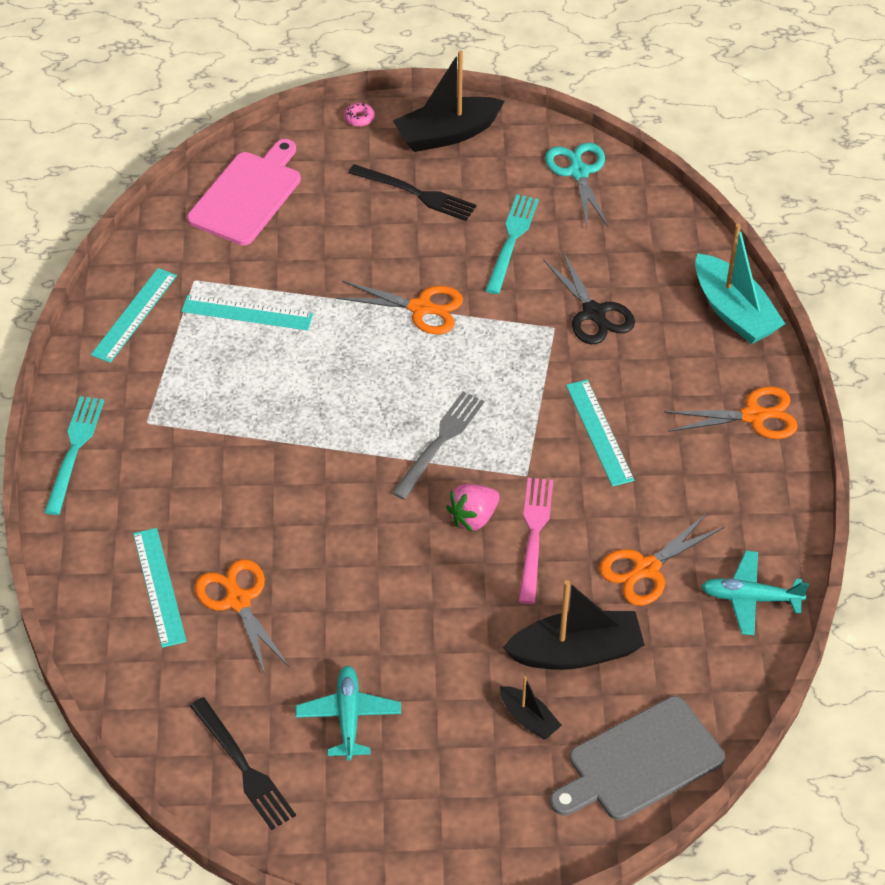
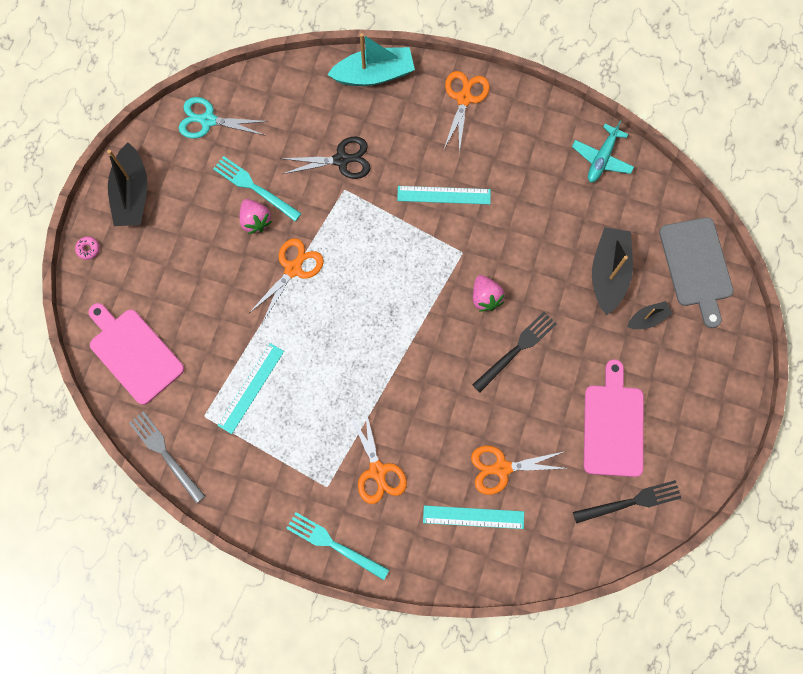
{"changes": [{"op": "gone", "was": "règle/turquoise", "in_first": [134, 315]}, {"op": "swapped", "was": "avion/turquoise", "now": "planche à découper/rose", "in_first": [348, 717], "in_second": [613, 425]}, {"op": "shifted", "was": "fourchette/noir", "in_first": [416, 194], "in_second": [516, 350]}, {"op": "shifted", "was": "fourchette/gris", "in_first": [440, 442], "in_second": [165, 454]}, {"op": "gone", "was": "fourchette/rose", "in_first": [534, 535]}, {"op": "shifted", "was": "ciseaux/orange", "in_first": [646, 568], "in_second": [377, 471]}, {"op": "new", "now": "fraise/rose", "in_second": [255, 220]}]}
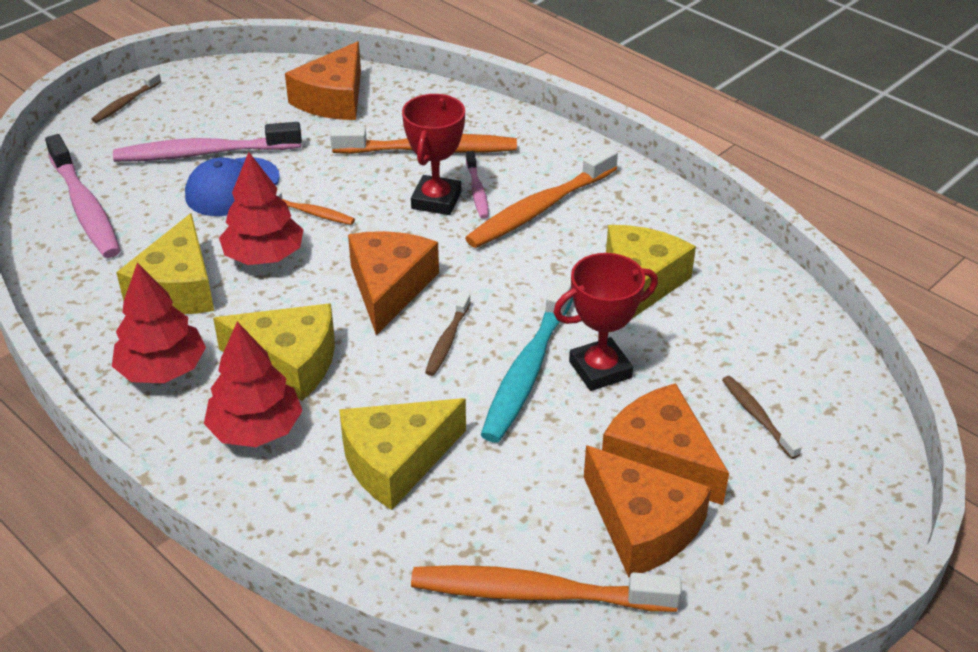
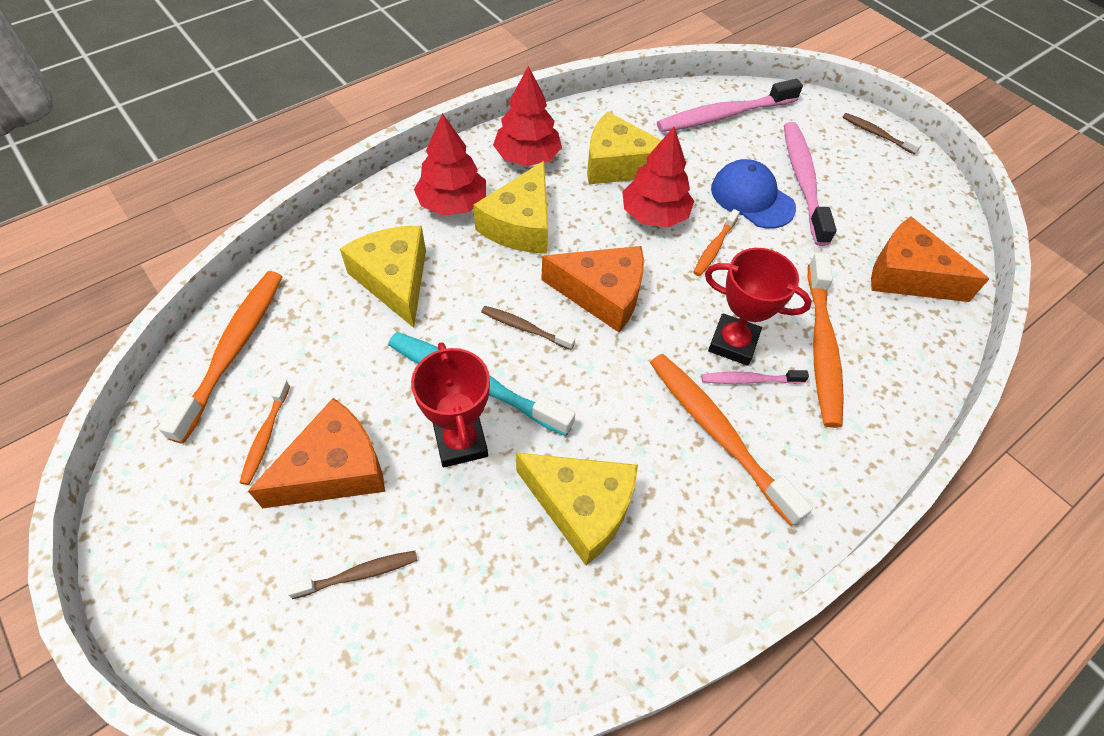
{"changes": [{"op": "swapped", "was": "fromage/orange", "now": "brosse à dents/orange", "in_first": [642, 526], "in_second": [265, 436]}]}
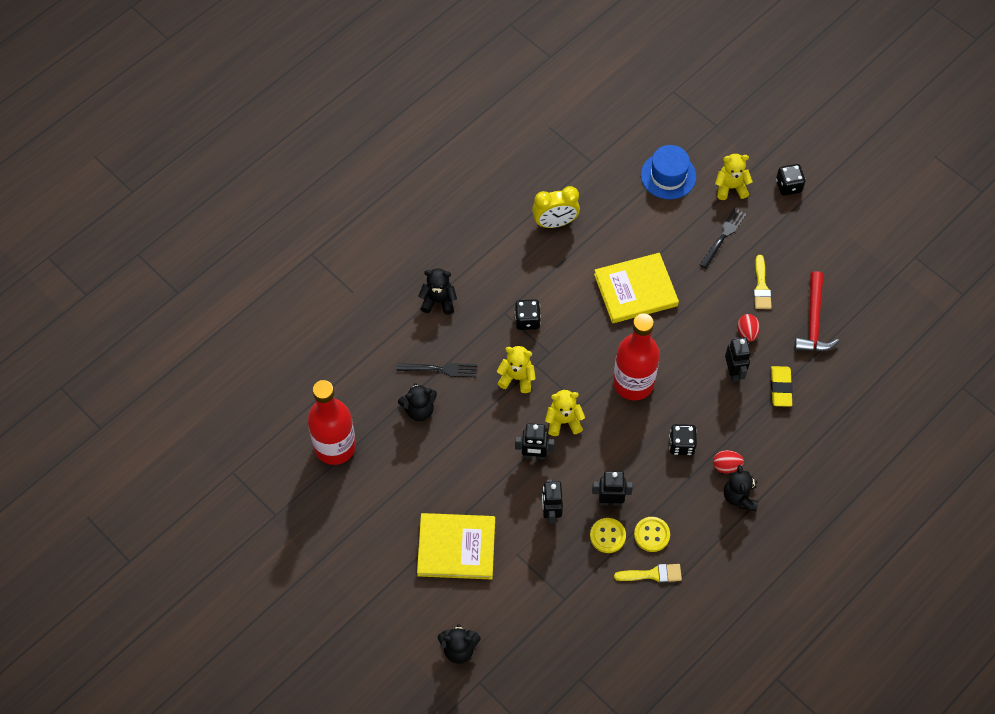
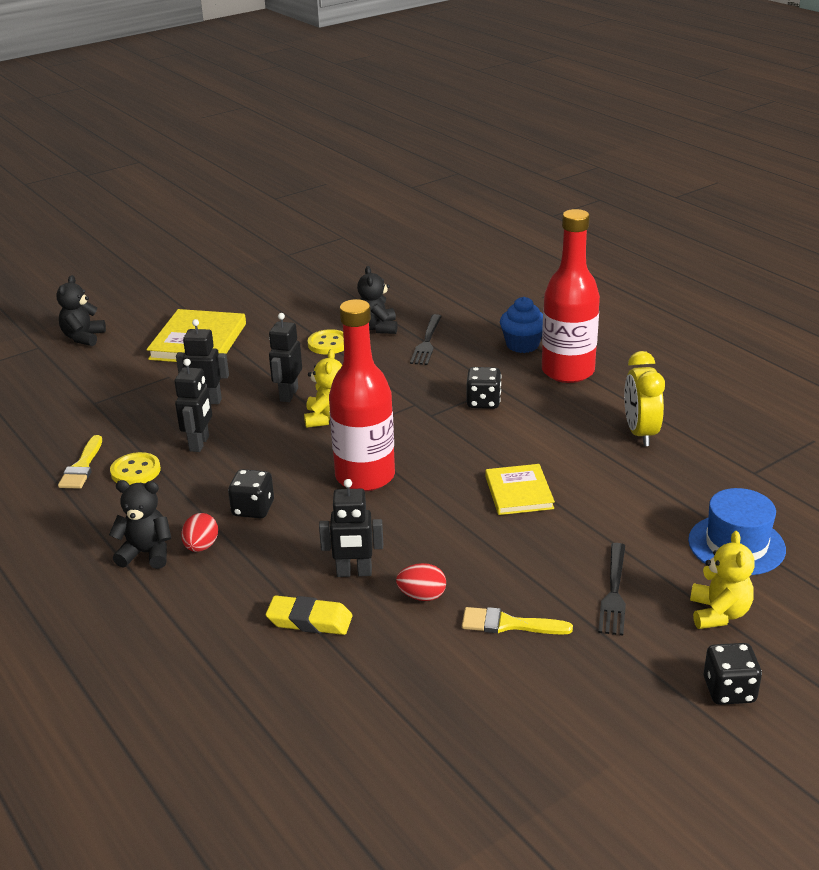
{"changes": [{"op": "shifted", "was": "bouteille/rouge", "in_first": [335, 446], "in_second": [568, 371]}, {"op": "swapped", "was": "ours en peluche/noir", "now": "muffin/bleu", "in_first": [438, 301], "in_second": [522, 345]}, {"op": "gone", "was": "ours en peluche/jaune", "in_first": [517, 378]}, {"op": "shifted", "was": "bouton/jaune", "in_first": [607, 536], "in_second": [328, 344]}, {"op": "scaled", "was": "livre/jaune", "in_first": [635, 290], "in_second": [519, 492], "ratio": 0.62}, {"op": "rotated", "was": "fourchette/noir", "in_first": [723, 236], "in_second": [614, 592], "clockwise": 60}, {"op": "gone", "was": "marteau/rouge", "in_first": [814, 321]}]}
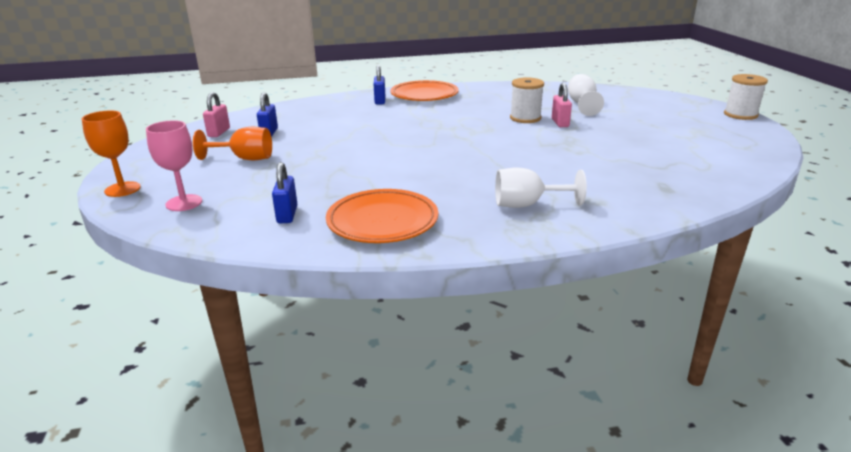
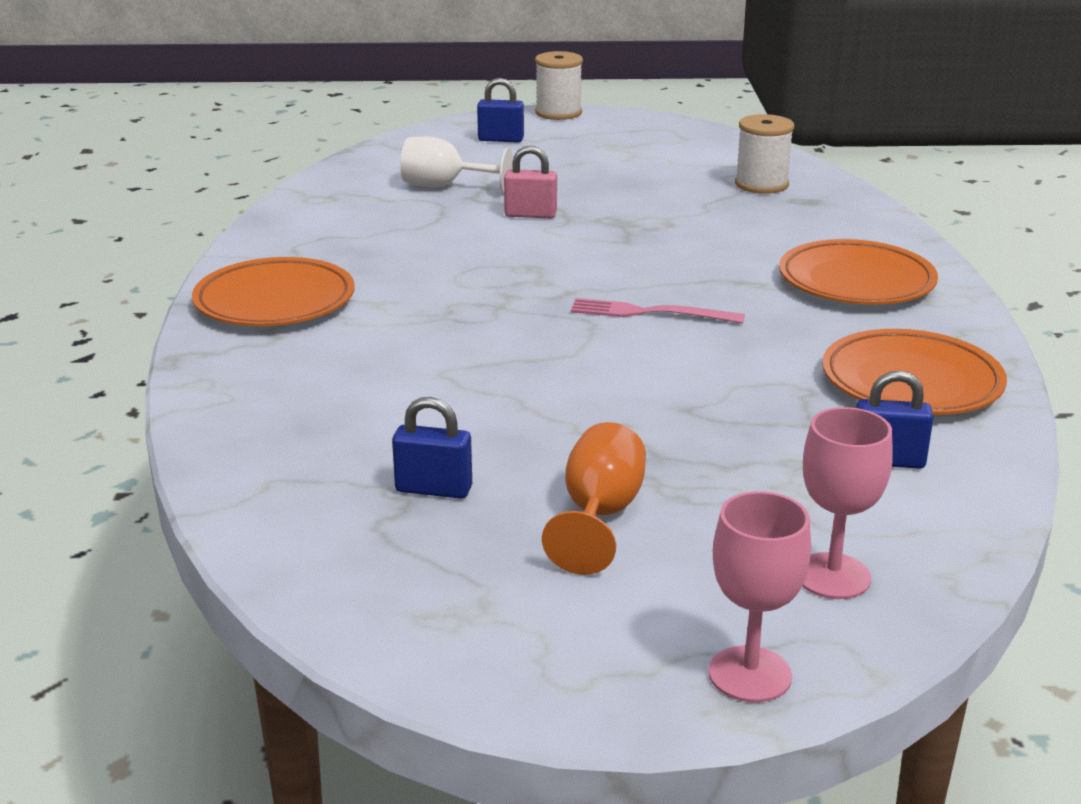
{"changes": [{"op": "repainted", "was": "verre à pied/orange", "now": "verre à pied/rose", "in_first": [122, 189], "in_second": [750, 674]}, {"op": "gone", "was": "cadenas/rose", "in_first": [219, 132]}, {"op": "shifted", "was": "cadenas/bleu", "in_first": [380, 101], "in_second": [501, 139]}, {"op": "swapped", "was": "verre à pied/blanc", "now": "assiette/orange", "in_first": [527, 205], "in_second": [856, 281]}, {"op": "shifted", "was": "bobine/blanc", "in_first": [525, 118], "in_second": [761, 184]}, {"op": "new", "now": "fourchette/rose", "in_second": [650, 313]}]}
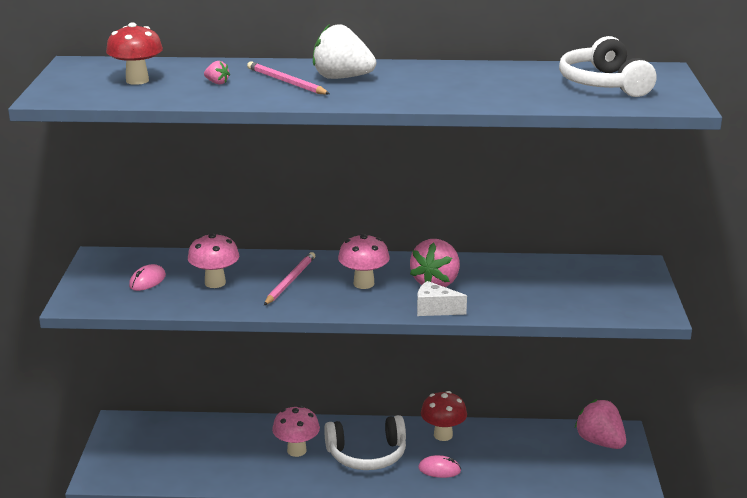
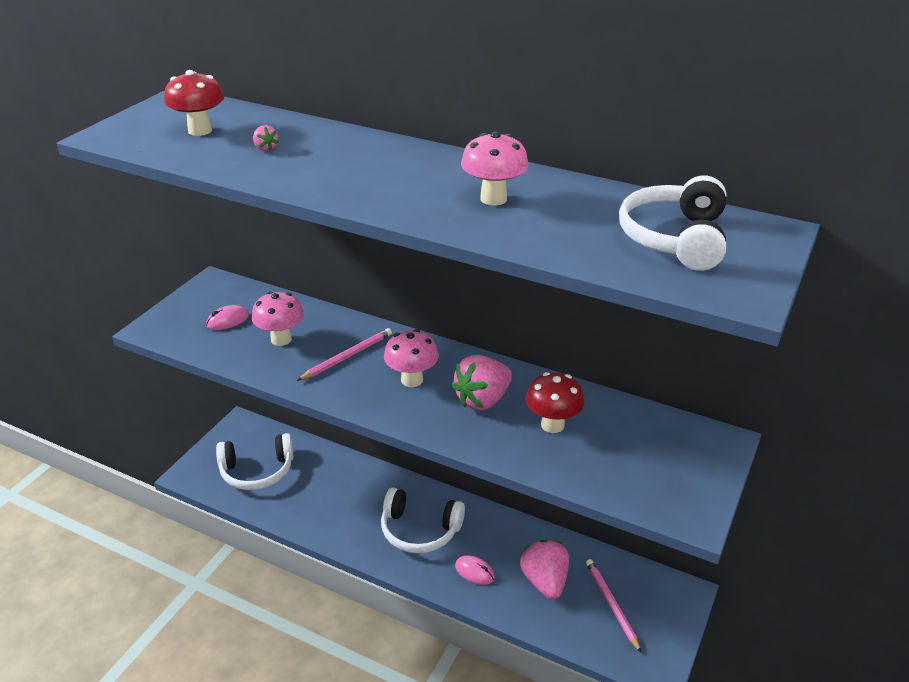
{"changes": [{"op": "shifted", "was": "crayon/rose", "in_first": [286, 82], "in_second": [611, 604]}, {"op": "shifted", "was": "champignon/rose", "in_first": [296, 450], "in_second": [493, 199]}, {"op": "gone", "was": "fraise/blanc", "in_first": [342, 78]}, {"op": "gone", "was": "fromage/blanc", "in_first": [435, 309]}, {"op": "shifted", "was": "champignon/rouge", "in_first": [443, 435], "in_second": [552, 425]}, {"op": "shifted", "was": "fraise/rose", "in_first": [600, 442], "in_second": [545, 581]}, {"op": "new", "now": "casque audio/blanc", "in_second": [257, 471]}]}
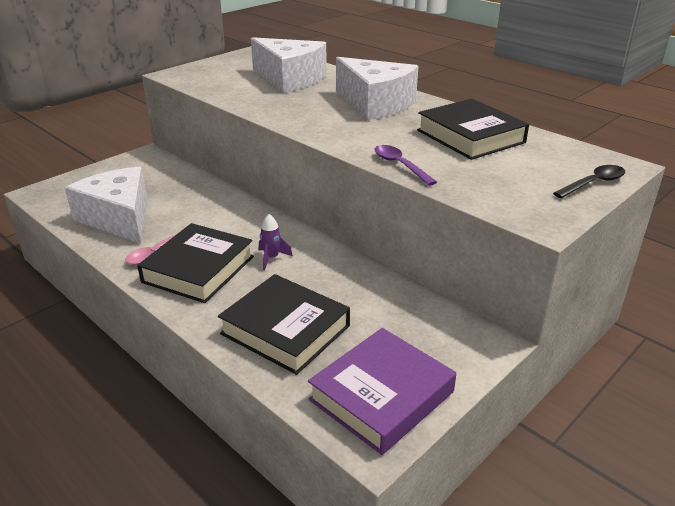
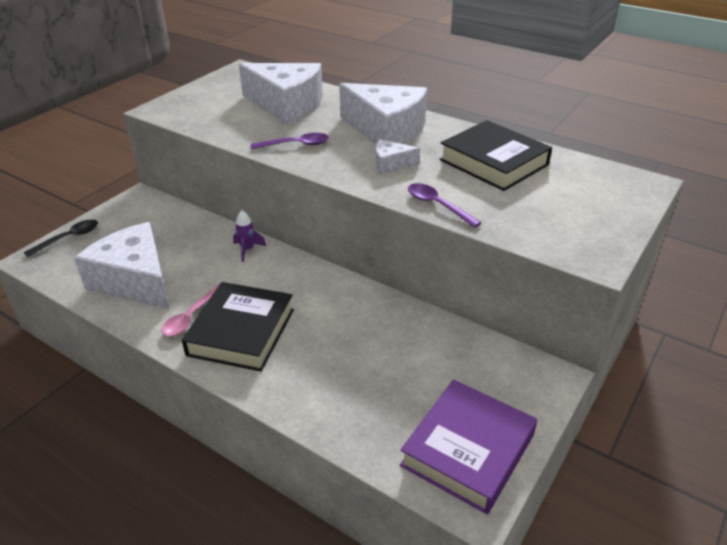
{"changes": [{"op": "gone", "was": "livre/noir", "in_first": [285, 330]}, {"op": "shifted", "was": "fusée/violet", "in_first": [271, 258], "in_second": [247, 250]}, {"op": "shifted", "was": "cuillère/noir", "in_first": [593, 183], "in_second": [68, 238]}, {"op": "new", "now": "cuillère/violet", "in_second": [296, 145]}, {"op": "new", "now": "fromage/blanc", "in_second": [391, 164]}]}
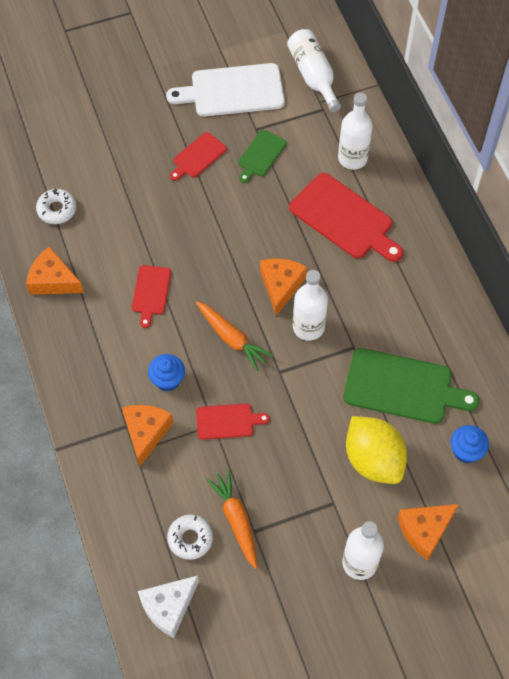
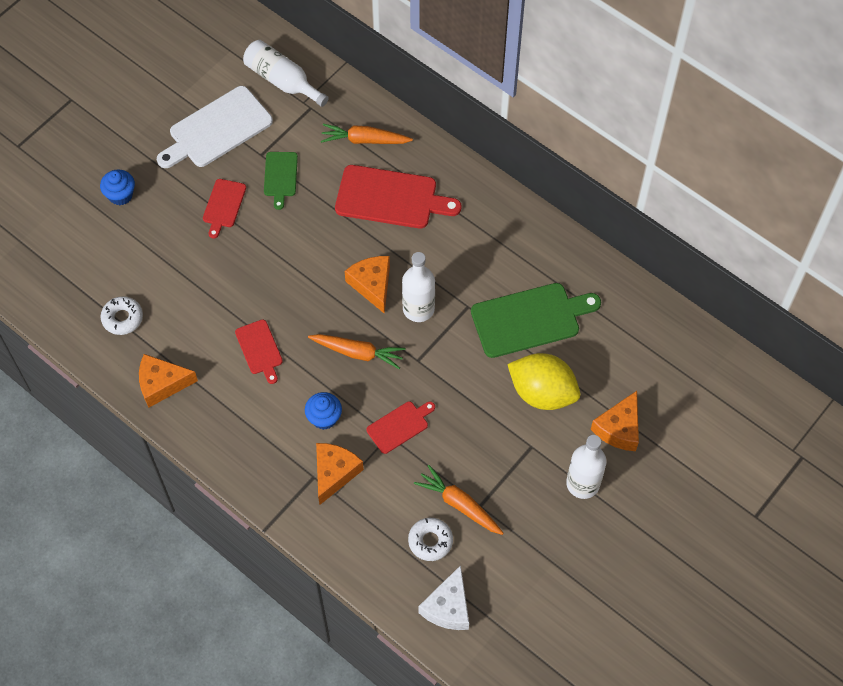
{"changes": [{"op": "rotated", "was": "fromage/orange", "in_first": [146, 432], "in_second": [334, 473], "clockwise": 45}, {"op": "swapped", "was": "bouteille/blanc", "now": "carotte/orange", "in_first": [352, 158], "in_second": [364, 140]}, {"op": "shifted", "was": "muffin/bleu", "in_first": [466, 451], "in_second": [120, 195]}]}
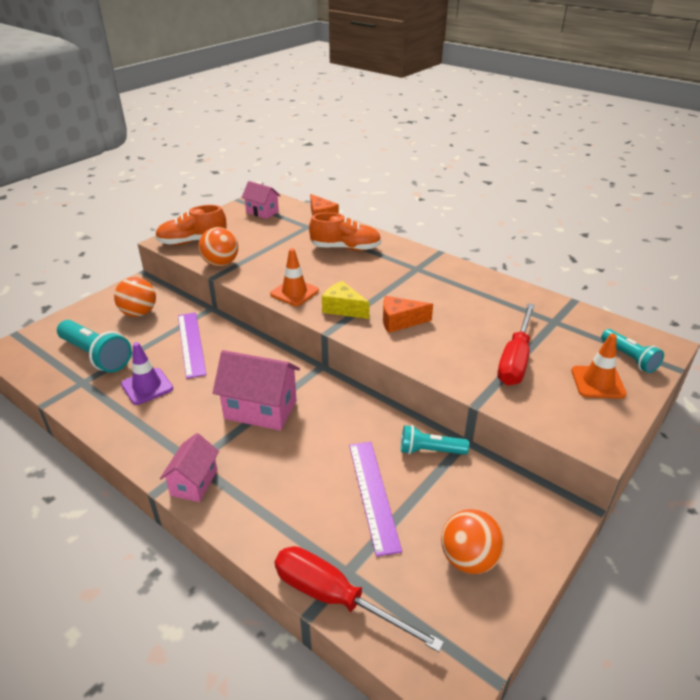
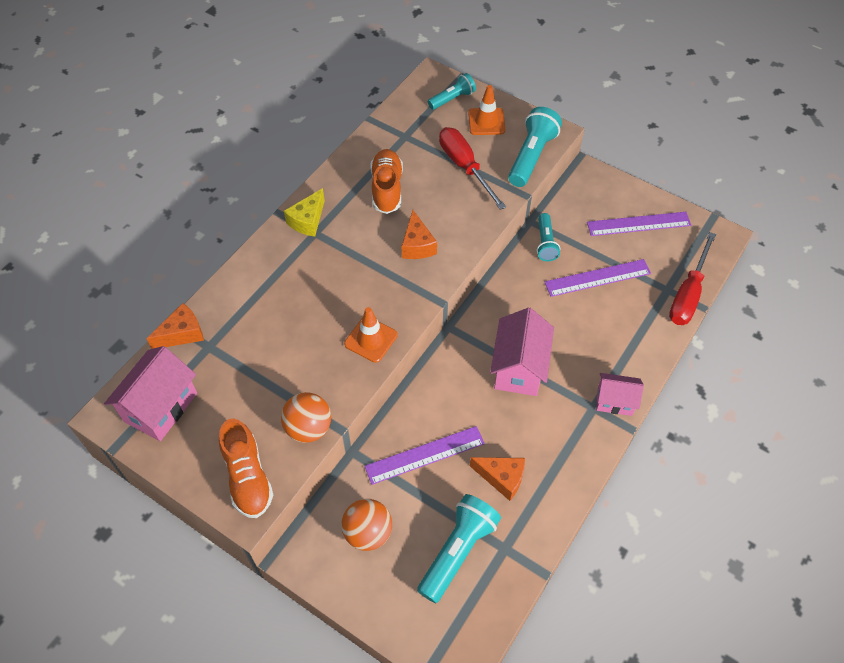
{"changes": [{"op": "swapped", "was": "cône de chantier/violet", "now": "fromage/orange", "in_first": [147, 386], "in_second": [502, 478]}, {"op": "scaled", "was": "maison/rose", "in_first": [262, 212], "in_second": [160, 407], "ratio": 1.62}, {"op": "shifted", "was": "chaussure/orange", "in_first": [345, 248], "in_second": [387, 189]}, {"op": "shifted", "was": "fromage/jaune", "in_first": [343, 308], "in_second": [307, 220]}, {"op": "swapped", "was": "balle/orange", "now": "règle/violet", "in_first": [469, 559], "in_second": [638, 224]}, {"op": "rotated", "was": "tournevis/rouge", "in_first": [515, 359], "in_second": [465, 167], "clockwise": -135}, {"op": "new", "now": "lampe de poche/turquoise", "in_second": [531, 156]}]}
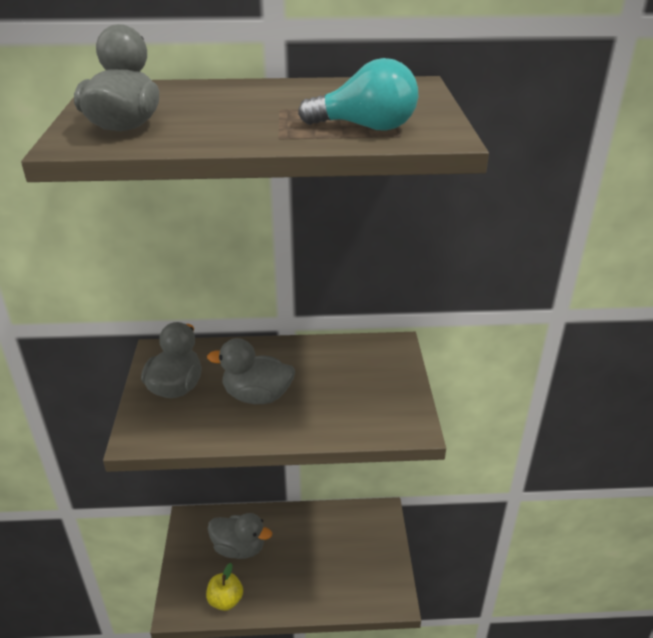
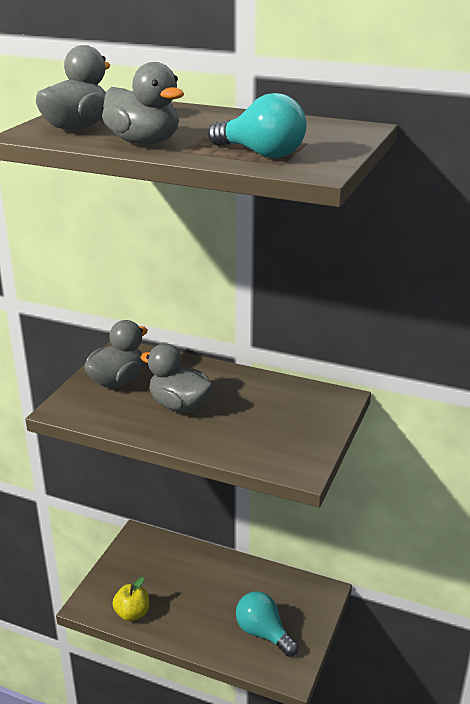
{"changes": [{"op": "shifted", "was": "canard/gris", "in_first": [239, 548], "in_second": [144, 142]}, {"op": "new", "now": "ampoule/turquoise", "in_second": [263, 633]}]}
